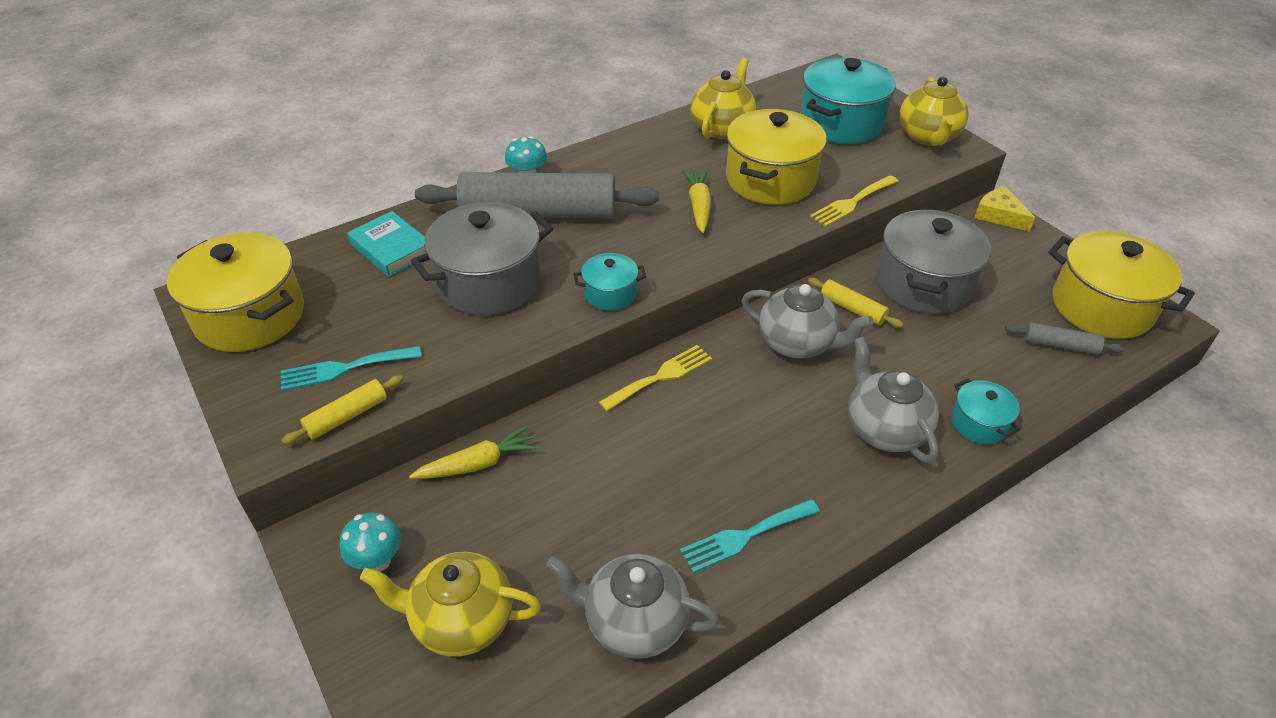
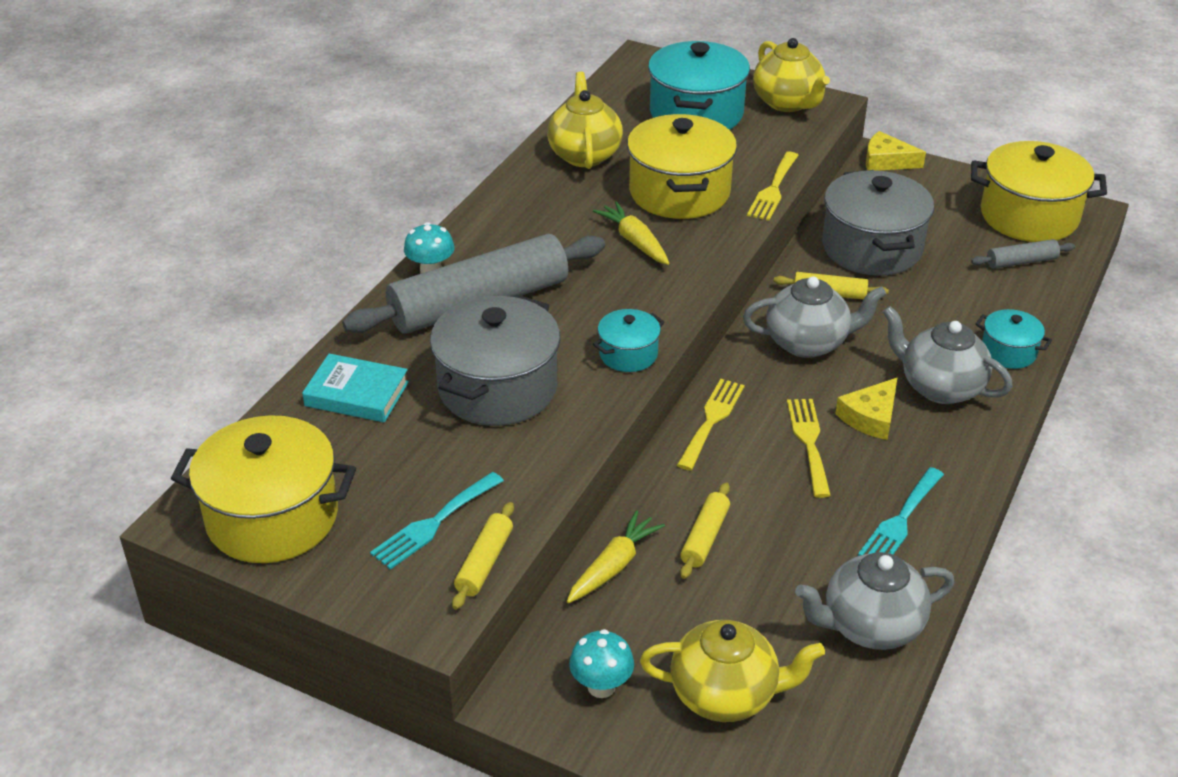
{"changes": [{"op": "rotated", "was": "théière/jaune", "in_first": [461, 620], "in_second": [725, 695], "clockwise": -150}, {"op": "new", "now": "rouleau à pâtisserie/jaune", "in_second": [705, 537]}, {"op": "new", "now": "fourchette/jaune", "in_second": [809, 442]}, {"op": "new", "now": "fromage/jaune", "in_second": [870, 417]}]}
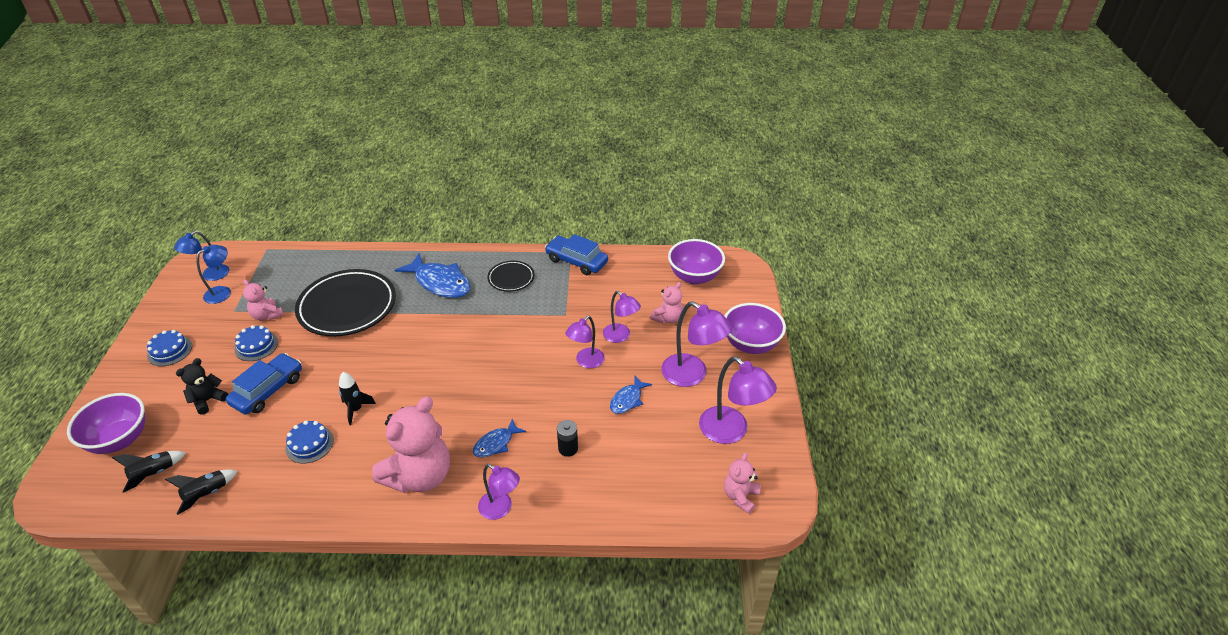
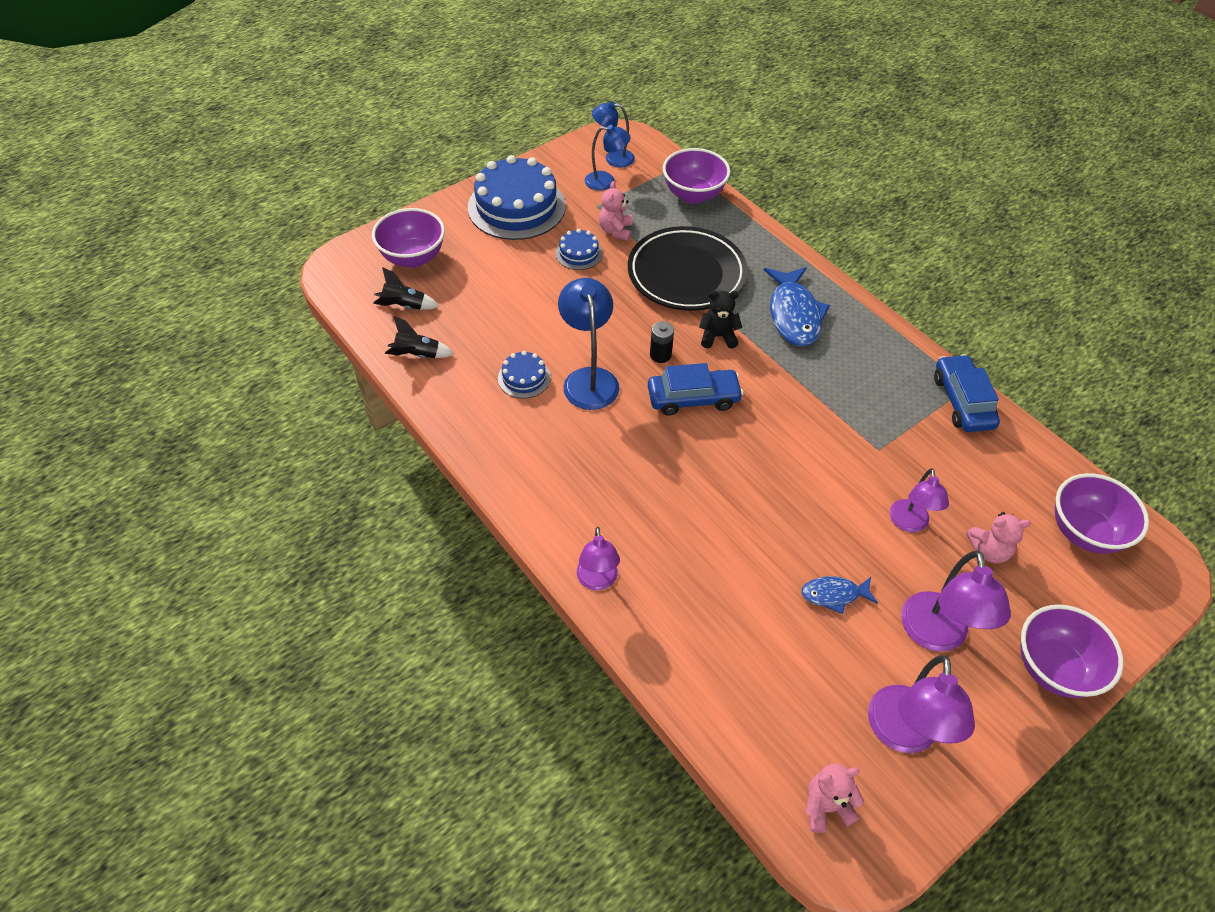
{"changes": [{"op": "scaled", "was": "gâteau/bleu", "in_first": [170, 351], "in_second": [516, 207], "ratio": 2.15}, {"op": "shifted", "was": "ours en peluche/noir", "in_first": [208, 400], "in_second": [718, 336]}, {"op": "shifted", "was": "voiture/bleu", "in_first": [268, 390], "in_second": [693, 398]}, {"op": "swapped", "was": "fusée/noir", "now": "lampe/bleu", "in_first": [356, 409], "in_second": [589, 379]}, {"op": "gone", "was": "ours en peluche/rose", "in_first": [420, 476]}, {"op": "gone", "was": "poisson/bleu", "in_first": [496, 443]}, {"op": "gone", "was": "assiette/noir", "in_first": [511, 278]}, {"op": "shifted", "was": "pile/noir", "in_first": [568, 448], "in_second": [660, 355]}, {"op": "gone", "was": "lampe/violet", "in_first": [586, 362]}, {"op": "new", "now": "bol/violet", "in_second": [693, 195]}]}
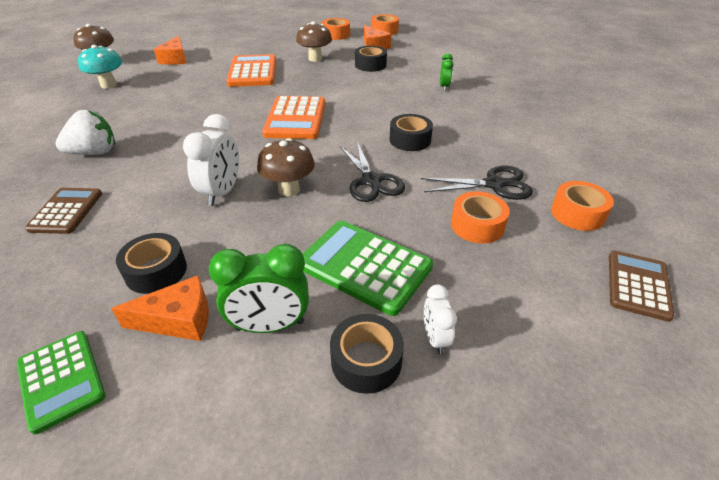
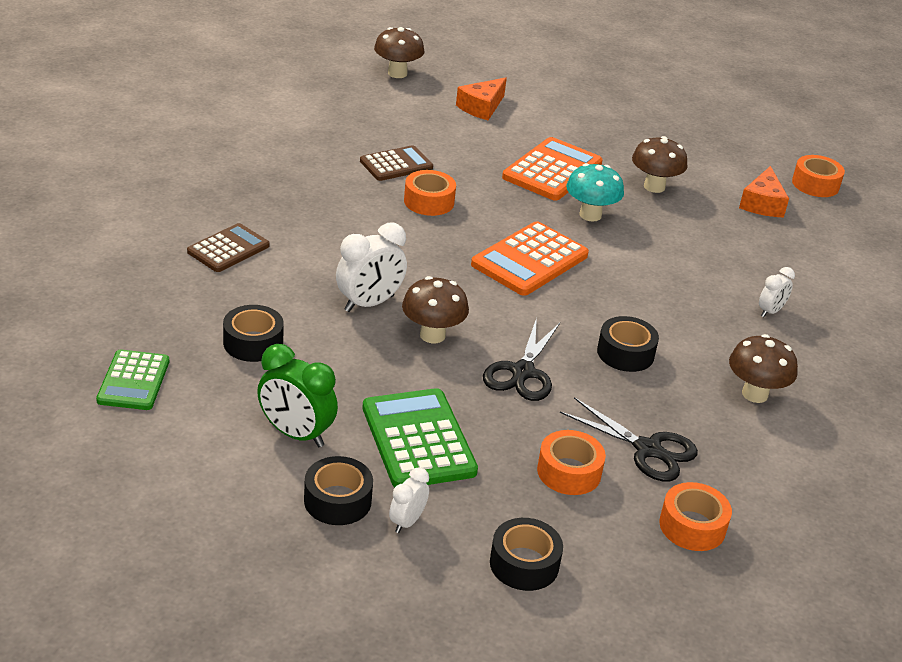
{"changes": [{"op": "gone", "was": "fraise/blanc", "in_first": [94, 152]}, {"op": "shifted", "was": "champignon/turquoise", "in_first": [108, 85], "in_second": [590, 215]}, {"op": "gone", "was": "fromage/orange", "in_first": [178, 320]}, {"op": "shifted", "was": "ruban adhésif/orange", "in_first": [336, 35], "in_second": [429, 201]}, {"op": "shifted", "was": "ruban adhésif/noir", "in_first": [370, 65], "in_second": [524, 564]}, {"op": "repainted", "was": "réveil/vert", "now": "réveil/blanc", "in_first": [444, 87], "in_second": [770, 311]}, {"op": "shifted", "was": "calculatrice/marron", "in_first": [638, 285], "in_second": [396, 164]}, {"op": "new", "now": "champignon/marron", "in_second": [754, 394]}]}
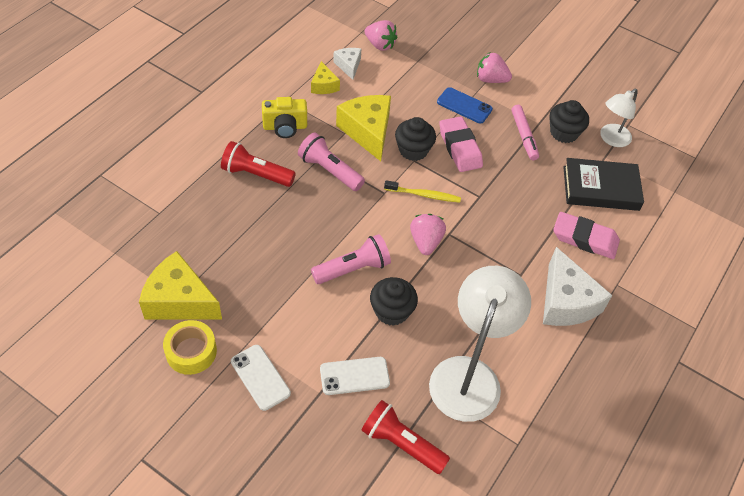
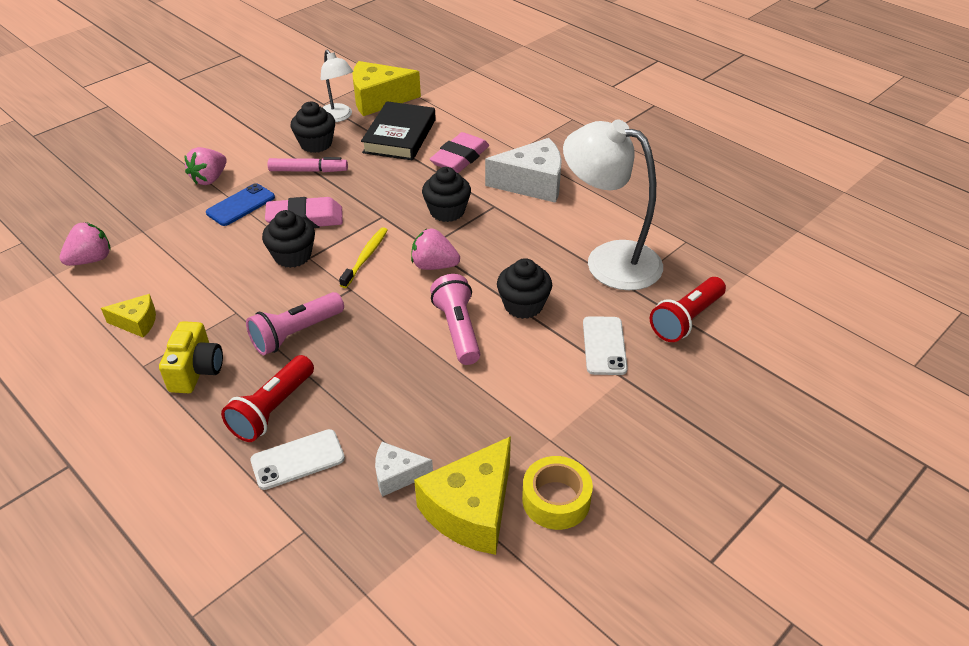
{"changes": [{"op": "shifted", "was": "téléphone/blanc", "in_first": [260, 377], "in_second": [298, 459]}, {"op": "shifted", "was": "fromage/blanc", "in_first": [348, 66], "in_second": [397, 475]}, {"op": "shifted", "was": "fromage/jaune", "in_first": [367, 131], "in_second": [378, 99]}, {"op": "new", "now": "muffin/noir", "in_second": [447, 211]}]}
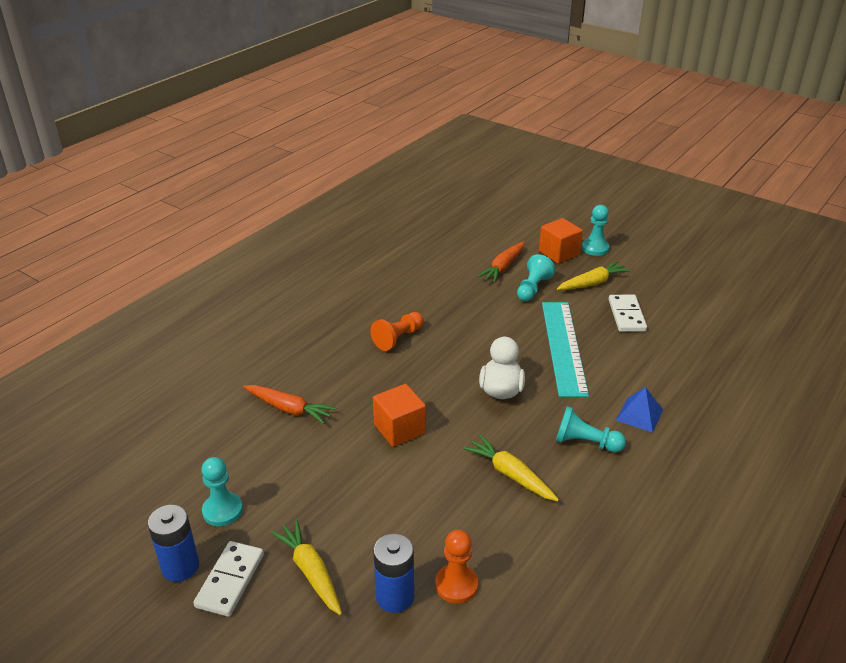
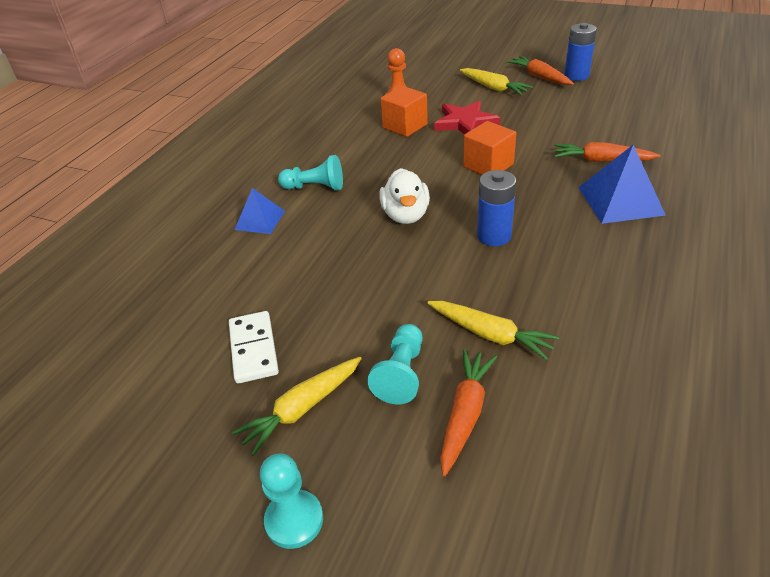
{"changes": [{"op": "swapped", "was": "domino/blanc", "now": "carotte/orange", "in_first": [230, 580], "in_second": [539, 77]}, {"op": "gone", "was": "pion/turquoise", "in_first": [222, 510]}, {"op": "gone", "was": "pion/orange", "in_first": [398, 338]}, {"op": "shifted", "was": "pile/bleu", "in_first": [395, 597], "in_second": [494, 236]}, {"op": "shifted", "was": "carotte/jaune", "in_first": [510, 475], "in_second": [490, 335]}, {"op": "shifted", "was": "cube/orange", "in_first": [559, 253], "in_second": [405, 126]}, {"op": "gone", "was": "règle/turquoise", "in_first": [563, 347]}, {"op": "new", "now": "étoile/rouge", "in_second": [465, 122]}, {"op": "new", "now": "pyramide/bleu", "in_second": [620, 201]}]}
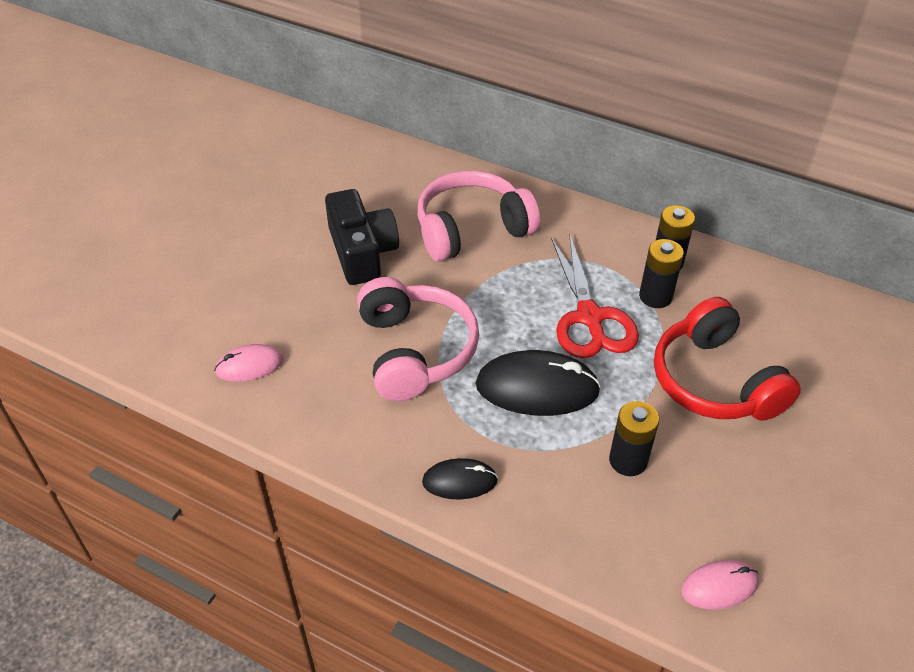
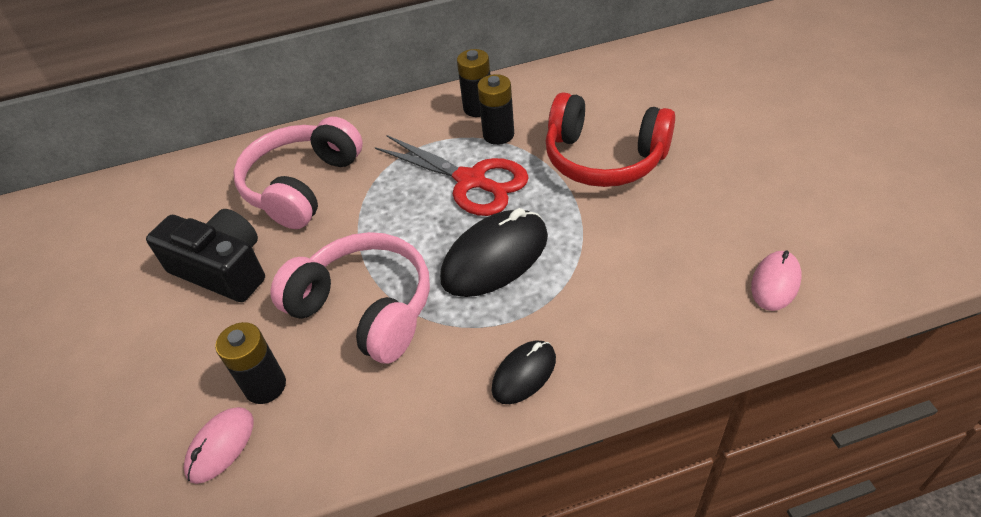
{"changes": [{"op": "shifted", "was": "pile/noir", "in_first": [628, 460], "in_second": [265, 386]}]}
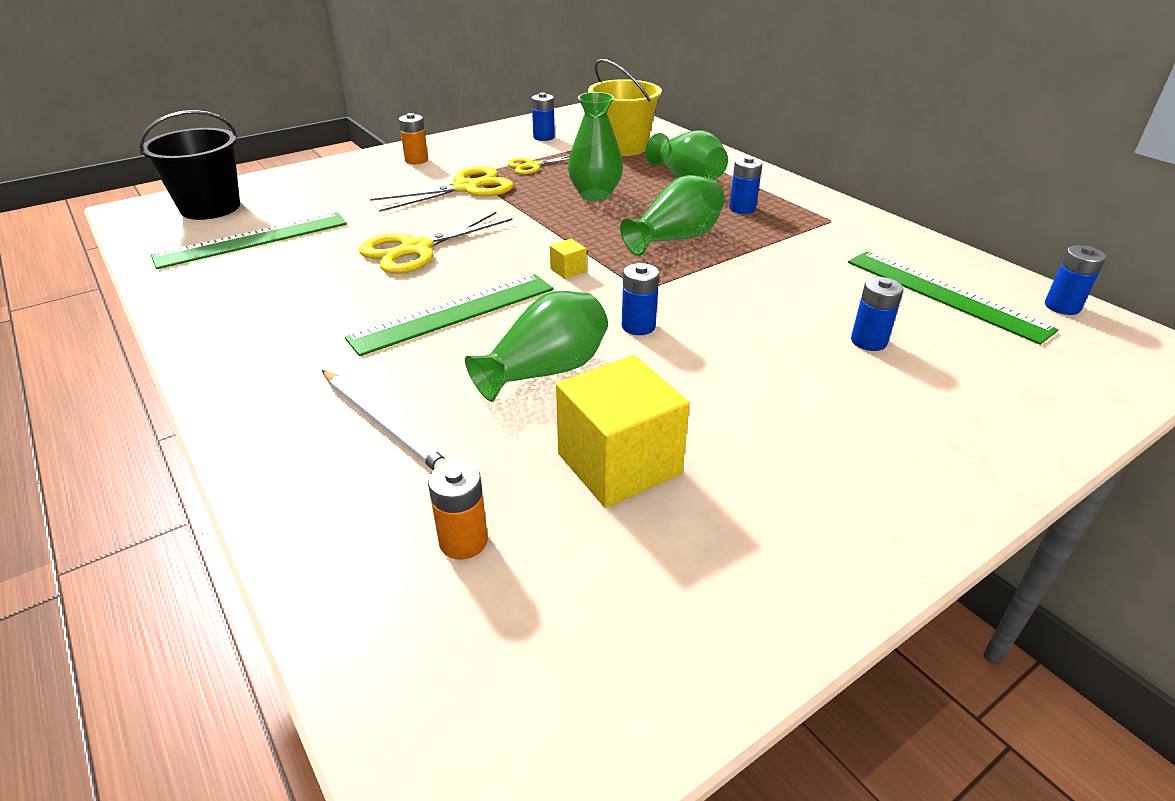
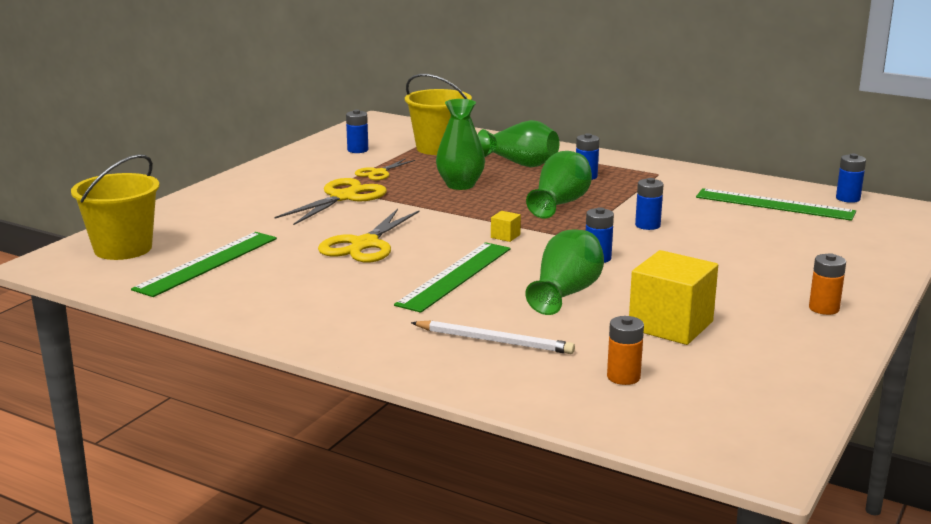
{"changes": [{"op": "repainted", "was": "seau/noir", "now": "seau/jaune", "in_first": [210, 207], "in_second": [123, 249]}, {"op": "shifted", "was": "pile/orange", "in_first": [416, 160], "in_second": [824, 308]}, {"op": "shifted", "was": "pile/bleu", "in_first": [868, 341], "in_second": [647, 225]}]}
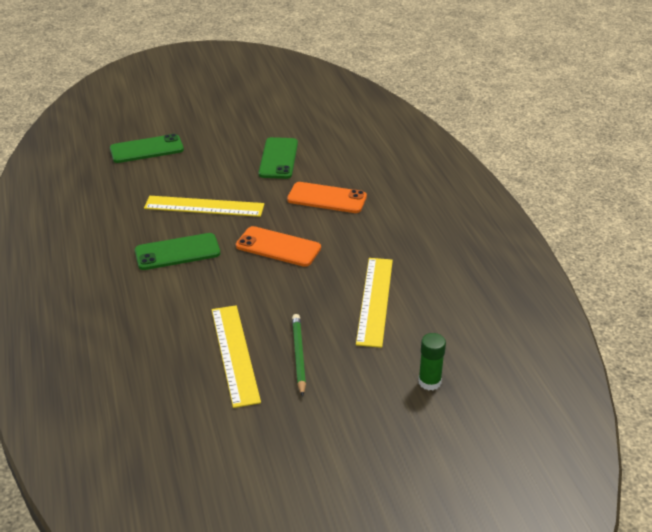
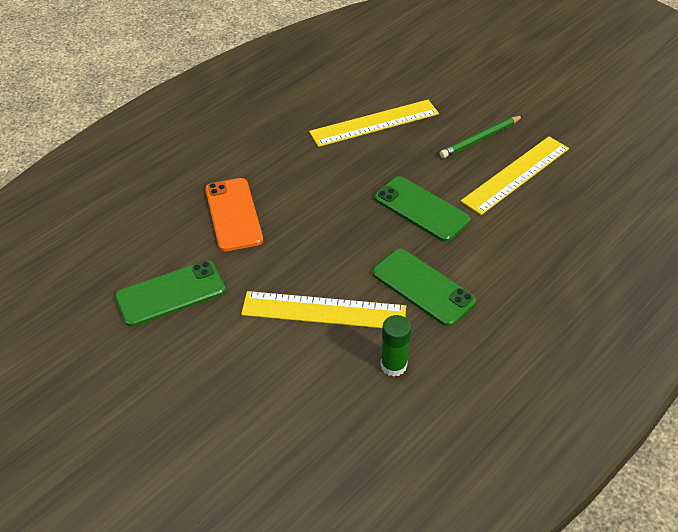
{"changes": [{"op": "shifted", "was": "téléphone/vert", "in_first": [146, 149], "in_second": [421, 209]}, {"op": "rotated", "was": "règle/jaune", "in_first": [204, 206], "in_second": [324, 311], "clockwise": -60}, {"op": "gone", "was": "téléphone/orange", "in_first": [278, 247]}, {"op": "shifted", "was": "bâton de colle/vert", "in_first": [429, 382], "in_second": [393, 365]}]}
